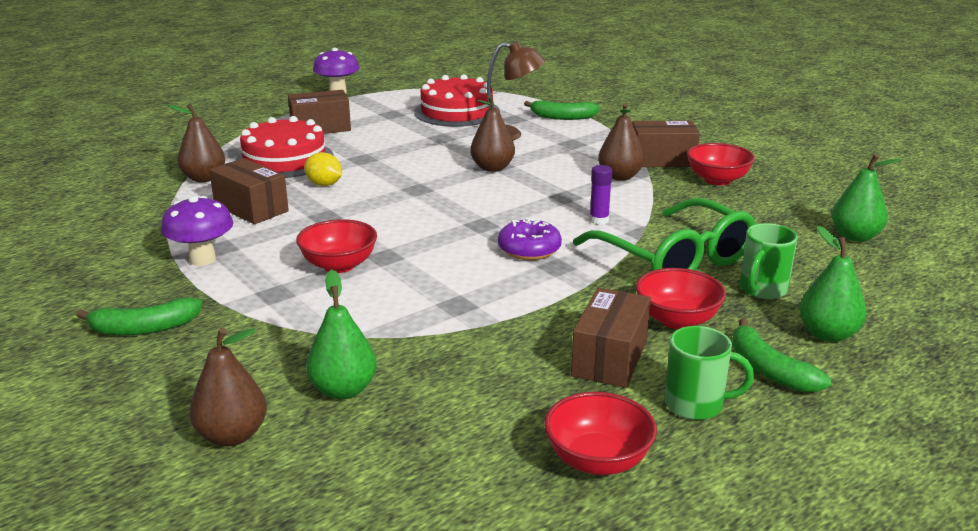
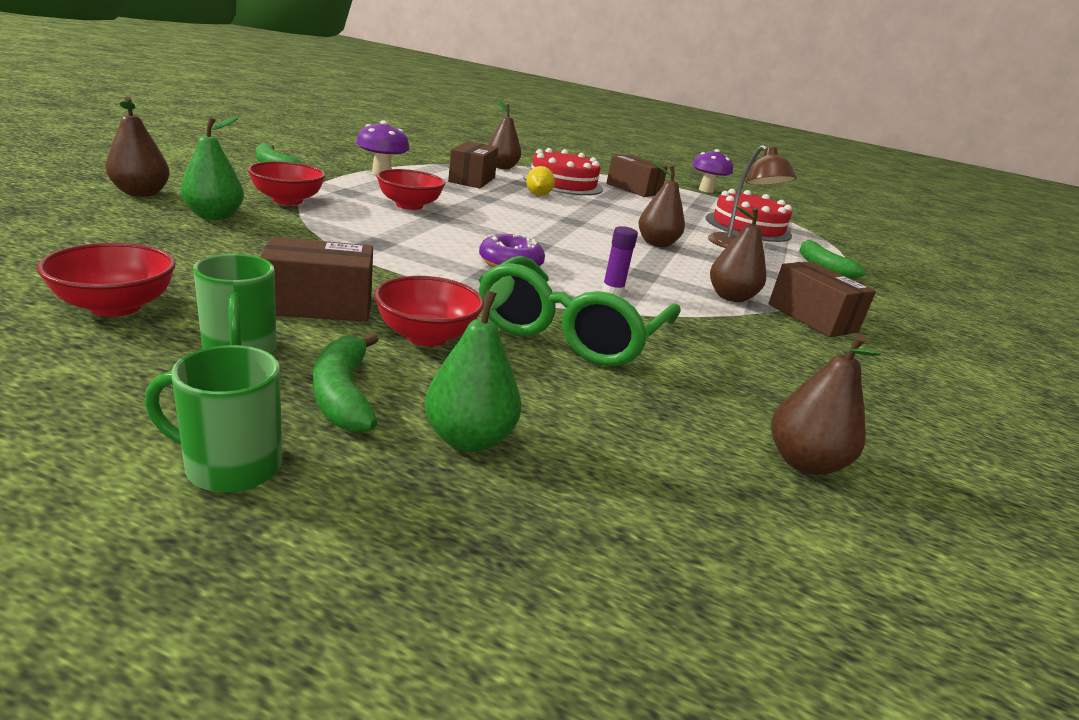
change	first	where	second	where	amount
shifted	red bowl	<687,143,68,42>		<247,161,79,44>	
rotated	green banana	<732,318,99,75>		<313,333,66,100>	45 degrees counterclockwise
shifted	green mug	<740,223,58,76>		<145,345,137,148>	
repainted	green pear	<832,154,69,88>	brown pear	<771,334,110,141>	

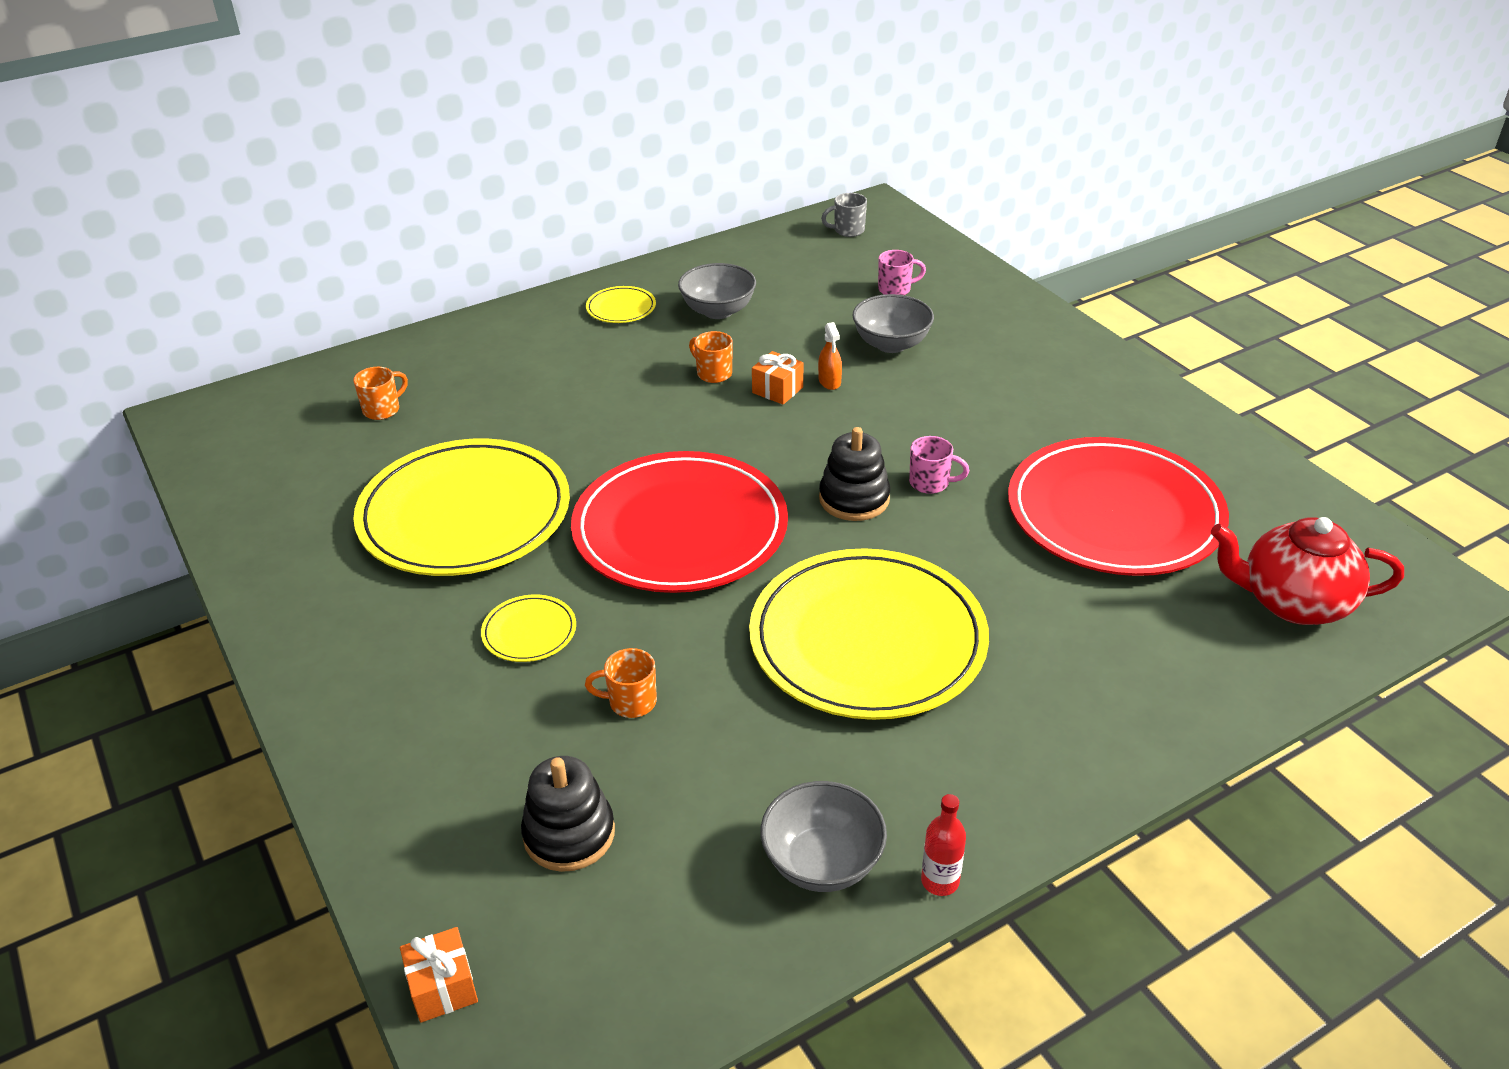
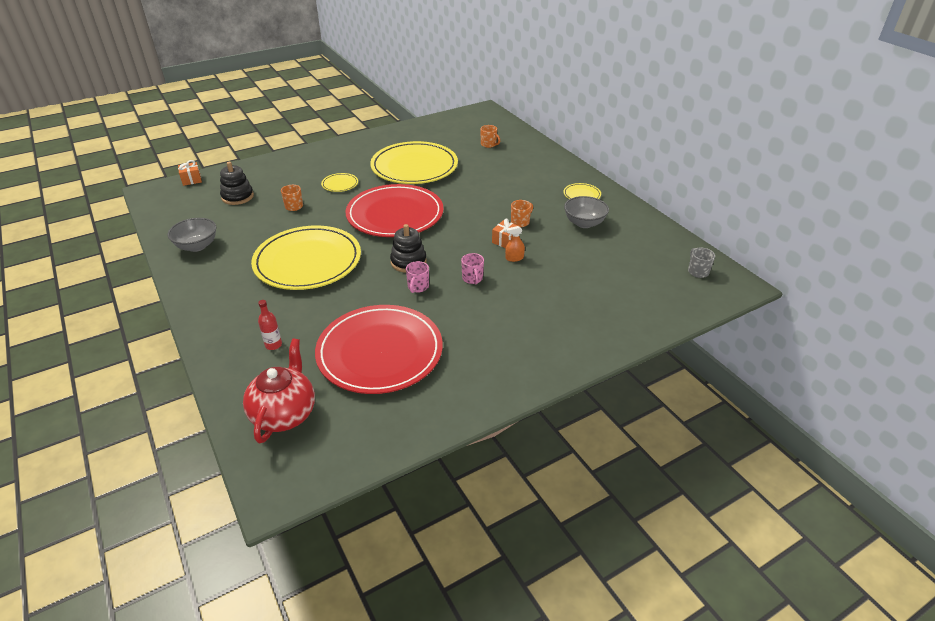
change	first	where	second	where	amount
gone	grey bowl	<852,294,82,59>			
shifted	pink mug	<878,250,48,45>		<461,253,23,31>	
shifted	red bottle	<921,794,45,102>		<258,300,24,50>	

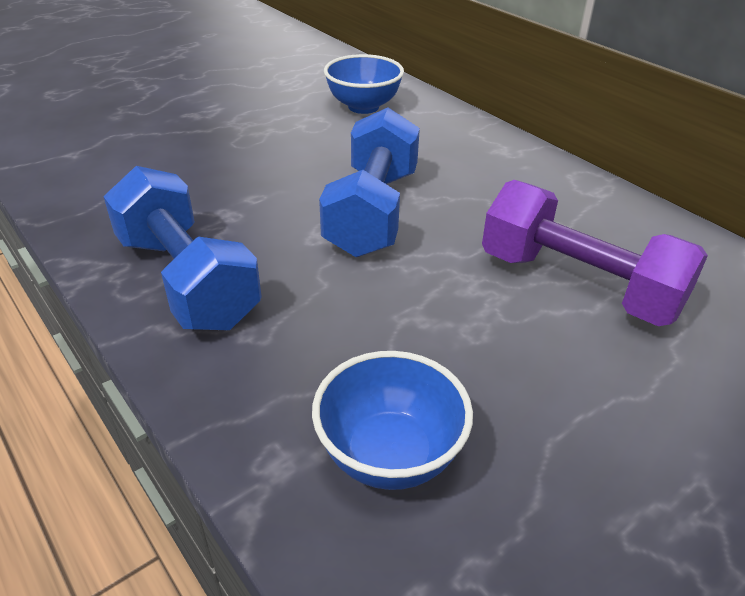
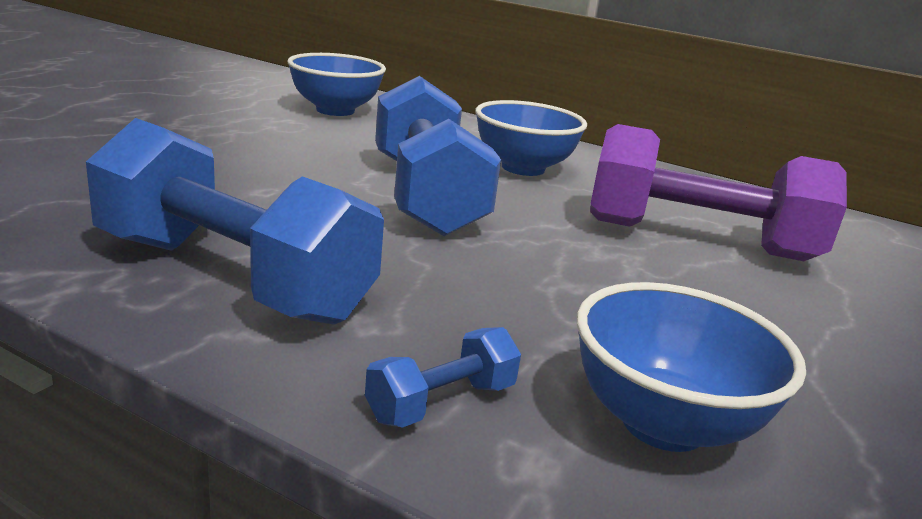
change	first	where	second	where	amount
new			blue dumbbell	<365,327,156,101>	
new			blue bowl	<475,100,112,76>	

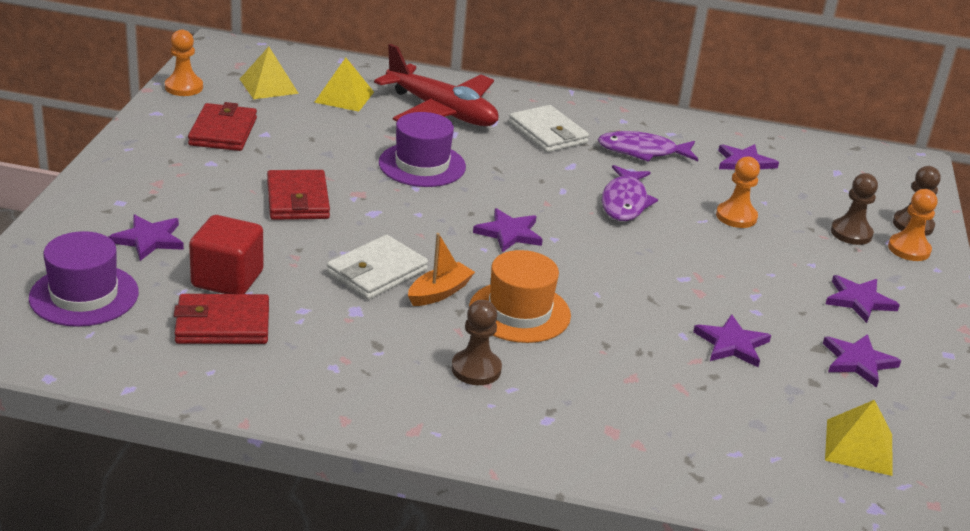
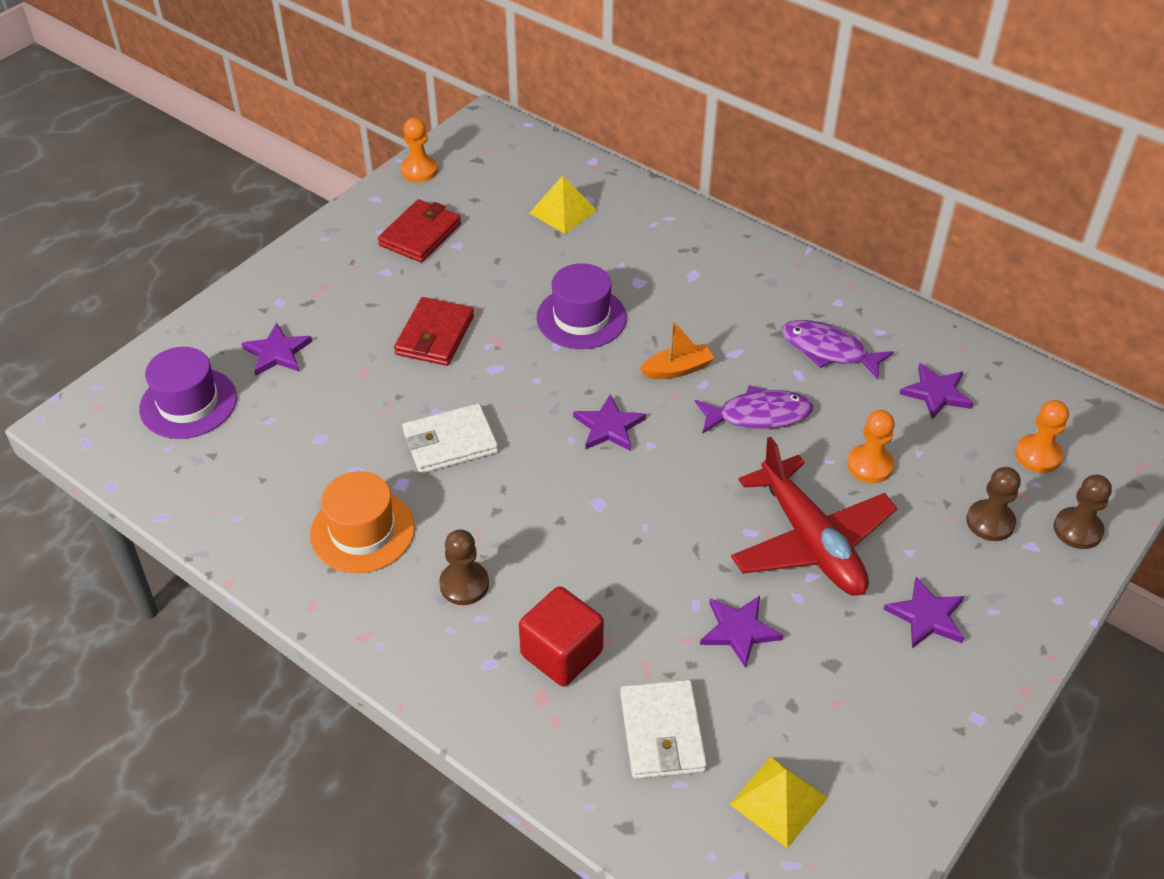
change	first	where	second	where	amount
gone	red wallet	<174,294,95,50>			
shifted	red cube	<189,215,74,79>		<519,586,85,100>	
gone	yellow pyramid	<240,47,59,52>			
shifted	red plane	<374,44,124,82>		<731,437,166,159>	
shifted	orange boat	<408,233,67,73>		<640,321,75,58>	
shifted	orange hat	<469,250,102,93>		<310,471,105,102>	
shifted	white wallet	<509,105,80,48>		<620,680,87,99>	
rotated	purple fish	<602,165,56,56>		<695,385,118,49>	135 degrees counterclockwise
gone	purple star	<823,334,78,54>			
shifted	orange pawn	<888,189,49,72>		<1015,400,54,73>	

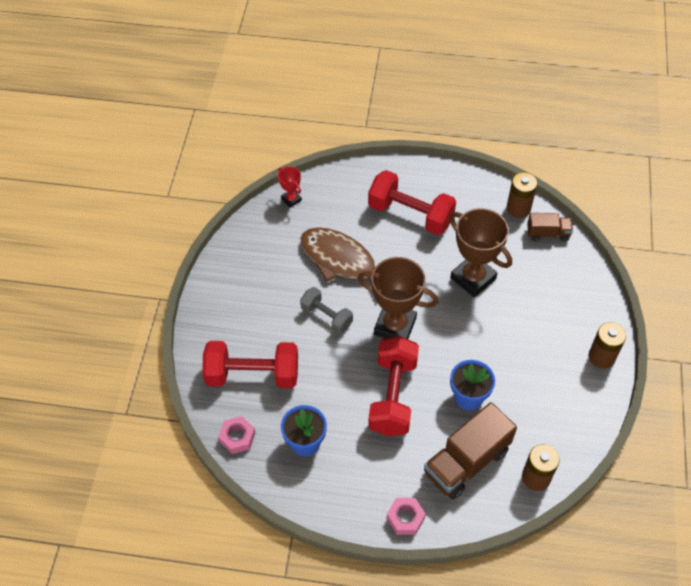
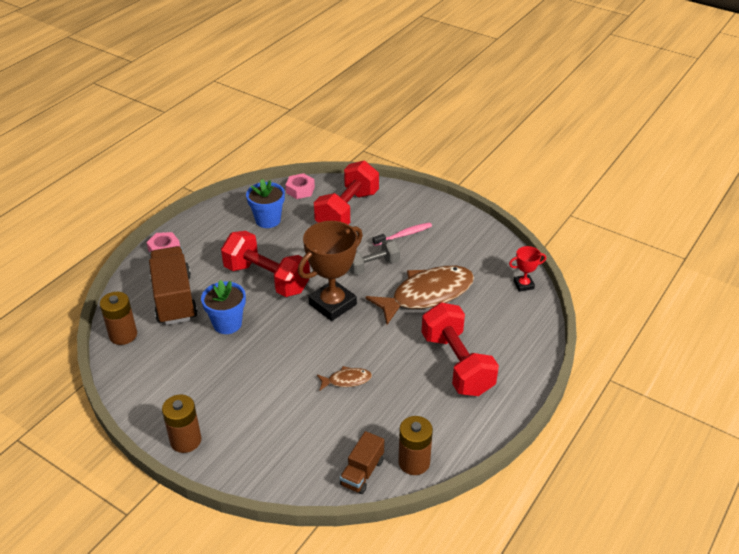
change	first	where	second	where	amount
rotated	red dumbbell	<368,170,88,65>		<422,302,77,94>	75 degrees counterclockwise
swapped	brown trophy	<449,208,63,90>	brown fish	<317,366,55,24>	
new			pink toothbrush	<373,222,59,24>	

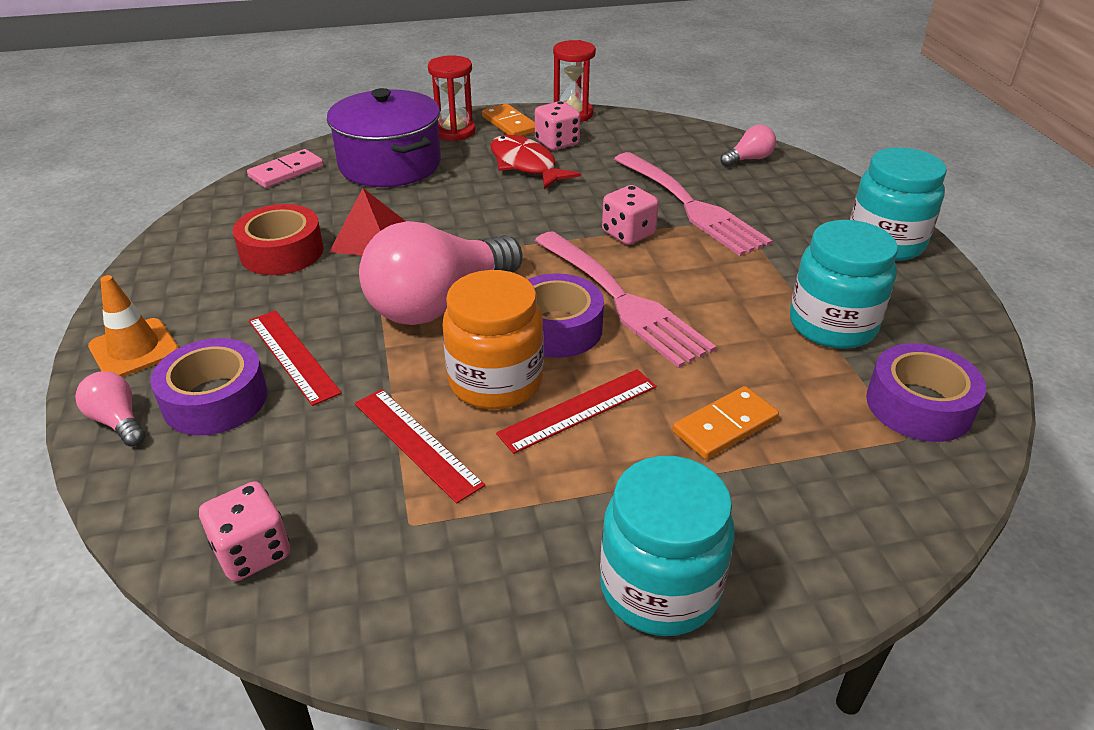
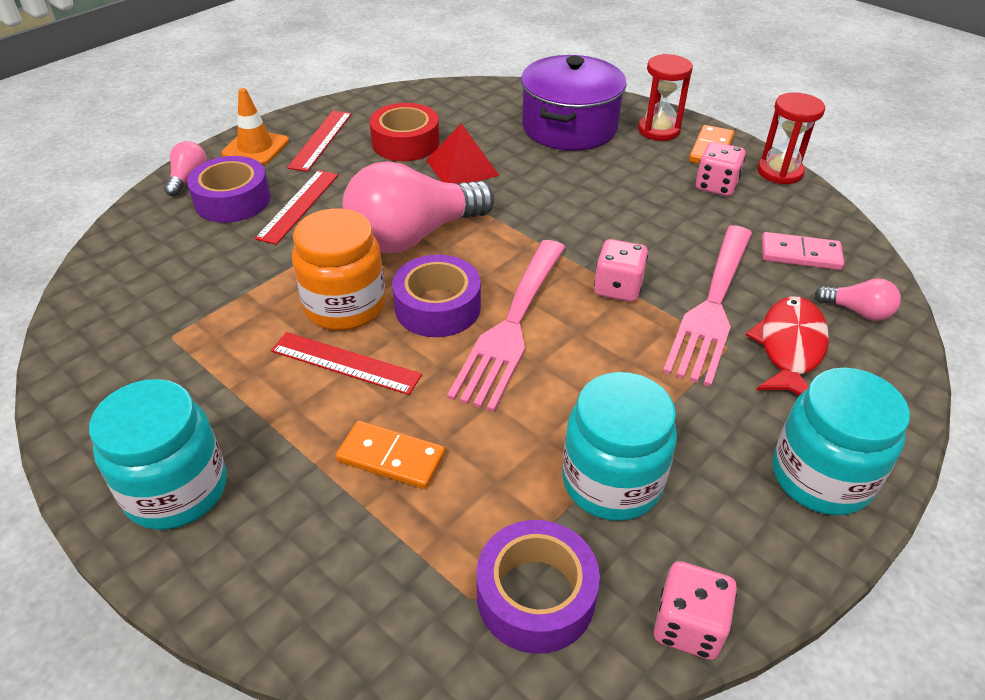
change	first	where	second	where	amount
shifted	pink dice	<199,481,91,100>		<654,561,83,99>	
shifted	pink domino	<247,149,77,39>		<762,232,82,38>	
shifted	red ruler	<355,389,130,114>		<287,111,65,61>	
rotated	pink light bulb	<359,221,163,104>		<343,161,151,92>	45 degrees counterclockwise
shifted	red fish	<491,135,90,54>		<746,296,83,100>	

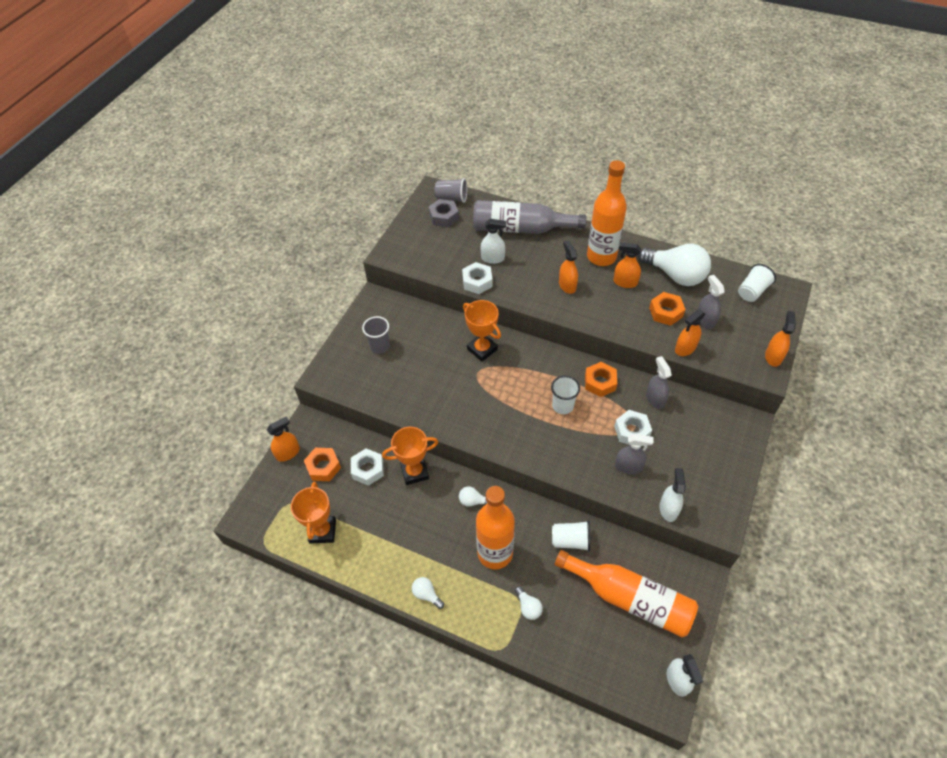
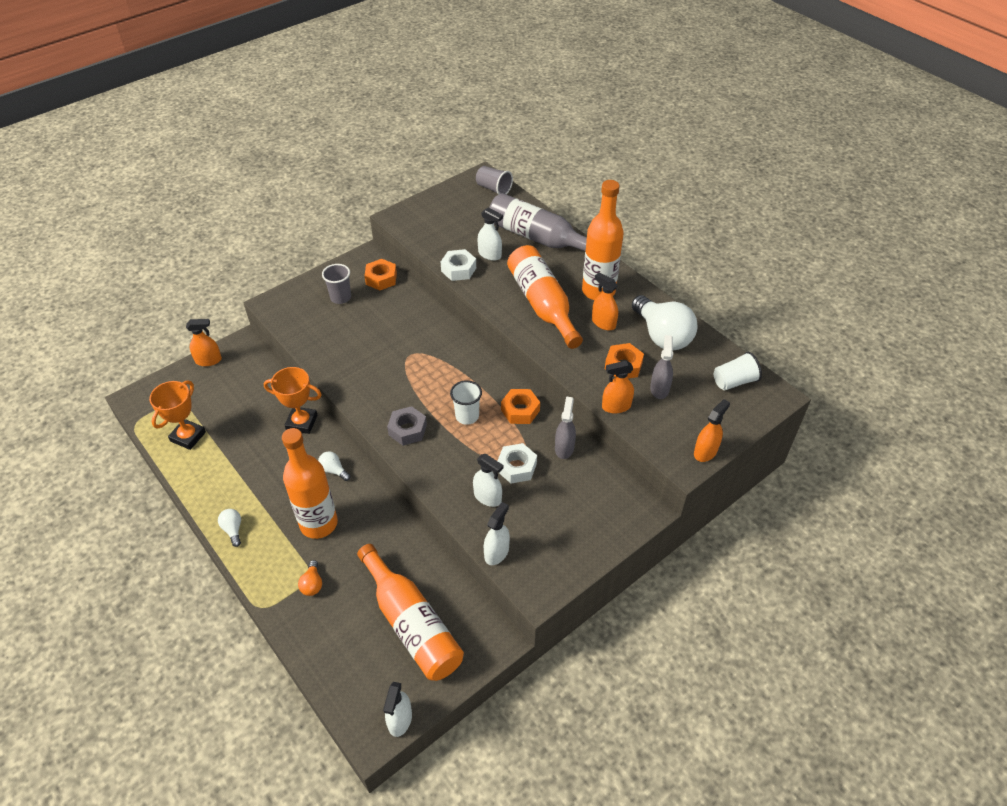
change	first	where	second	where	amount
shifted	orange nut	<304,448,37,33>		<364,259,33,31>	
gone	white nut	<351,448,33,38>			
shifted	grey nut	<429,199,30,28>		<387,406,40,40>	
gone	orange trophy	<463,300,38,62>			
repainted	white light bulb	<515,586,28,34>	orange light bulb	<298,560,24,36>	
gone	white cup	<552,520,38,31>			
swapped	orange spray bottle	<559,240,19,54>	orange bottle	<507,245,76,104>	
repainted	grey spray bottle	<615,434,39,40>	white spray bottle	<473,454,30,53>	

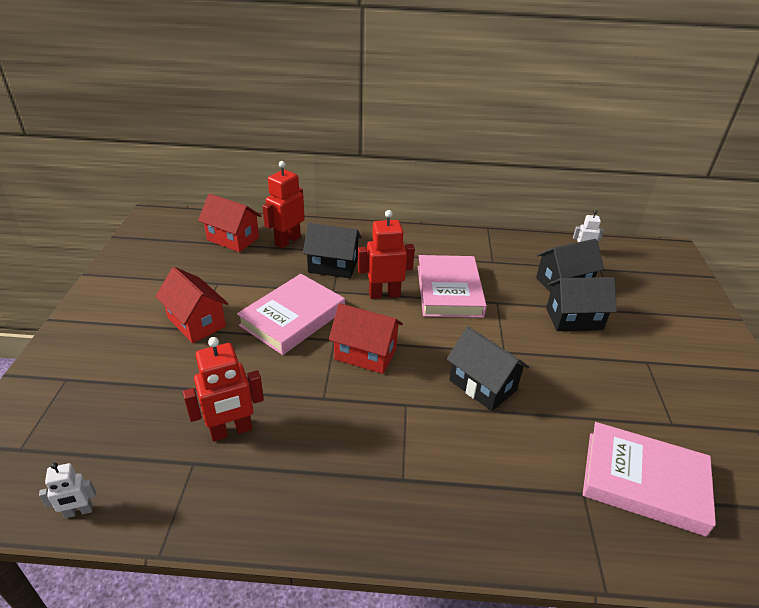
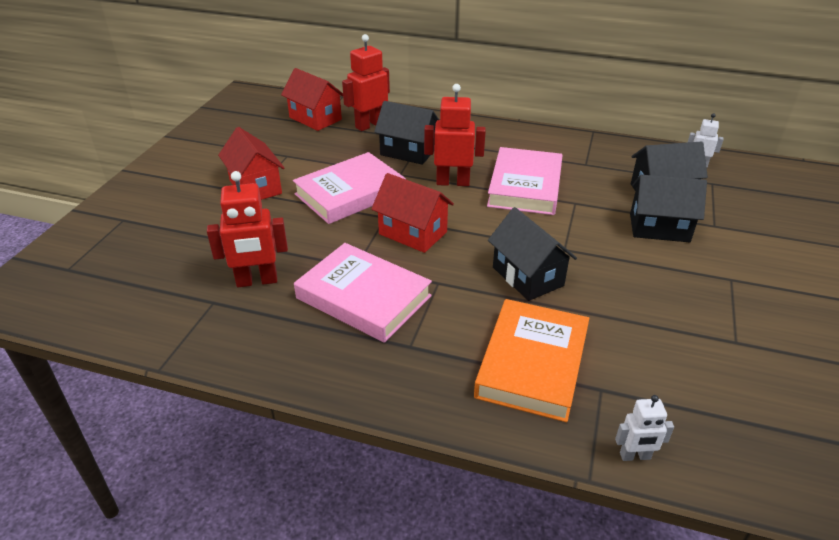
change	first	where	second	where	amount
shifted	white robot	<39,463,57,55>		<615,395,59,66>	
shifted	pink book	<583,422,133,115>		<294,243,138,100>	
new			orange book	<474,299,115,123>	

